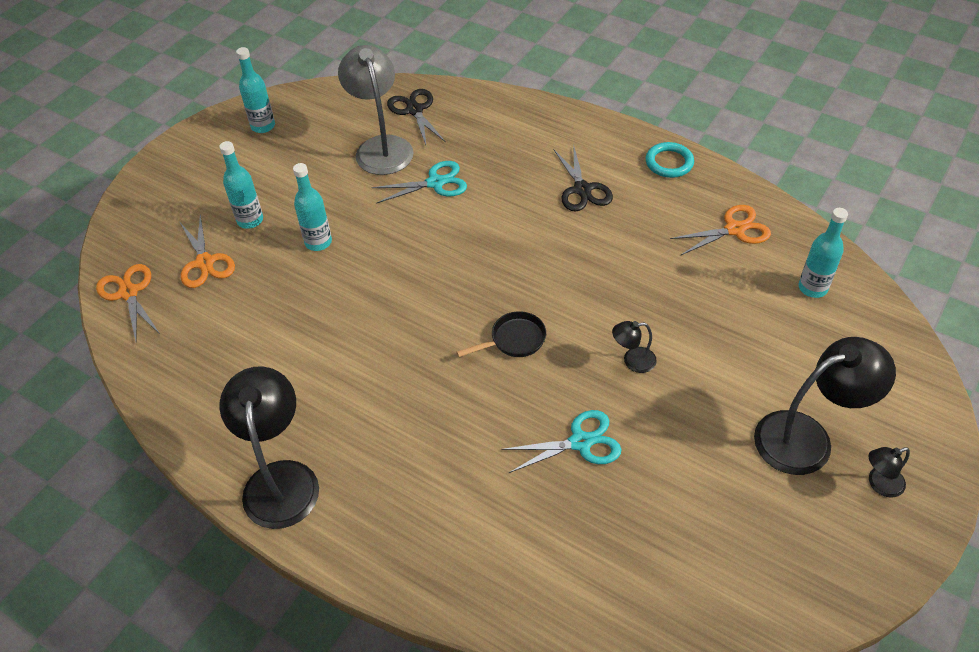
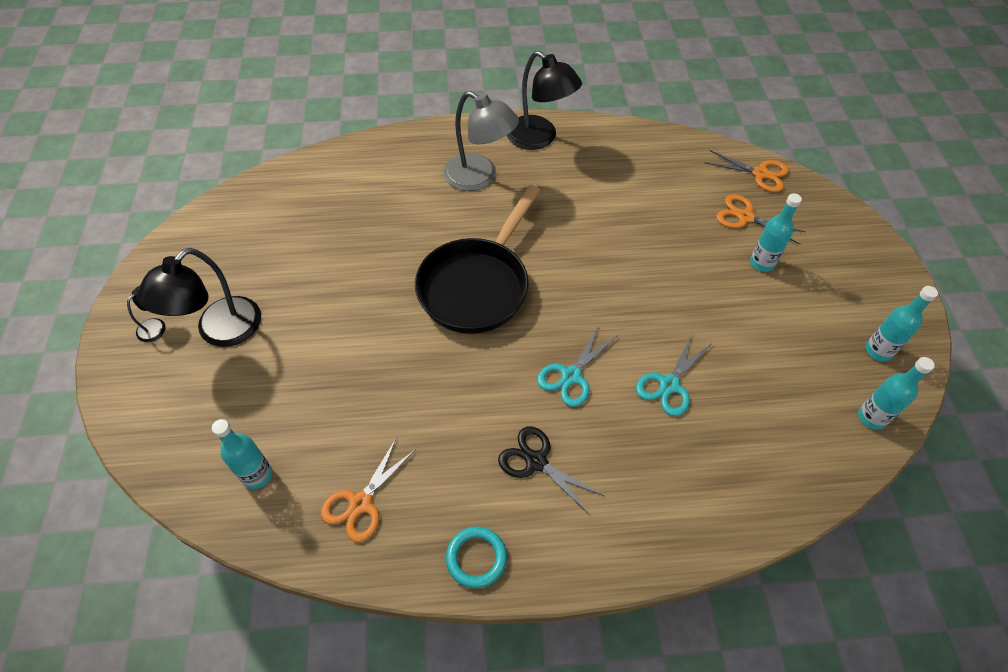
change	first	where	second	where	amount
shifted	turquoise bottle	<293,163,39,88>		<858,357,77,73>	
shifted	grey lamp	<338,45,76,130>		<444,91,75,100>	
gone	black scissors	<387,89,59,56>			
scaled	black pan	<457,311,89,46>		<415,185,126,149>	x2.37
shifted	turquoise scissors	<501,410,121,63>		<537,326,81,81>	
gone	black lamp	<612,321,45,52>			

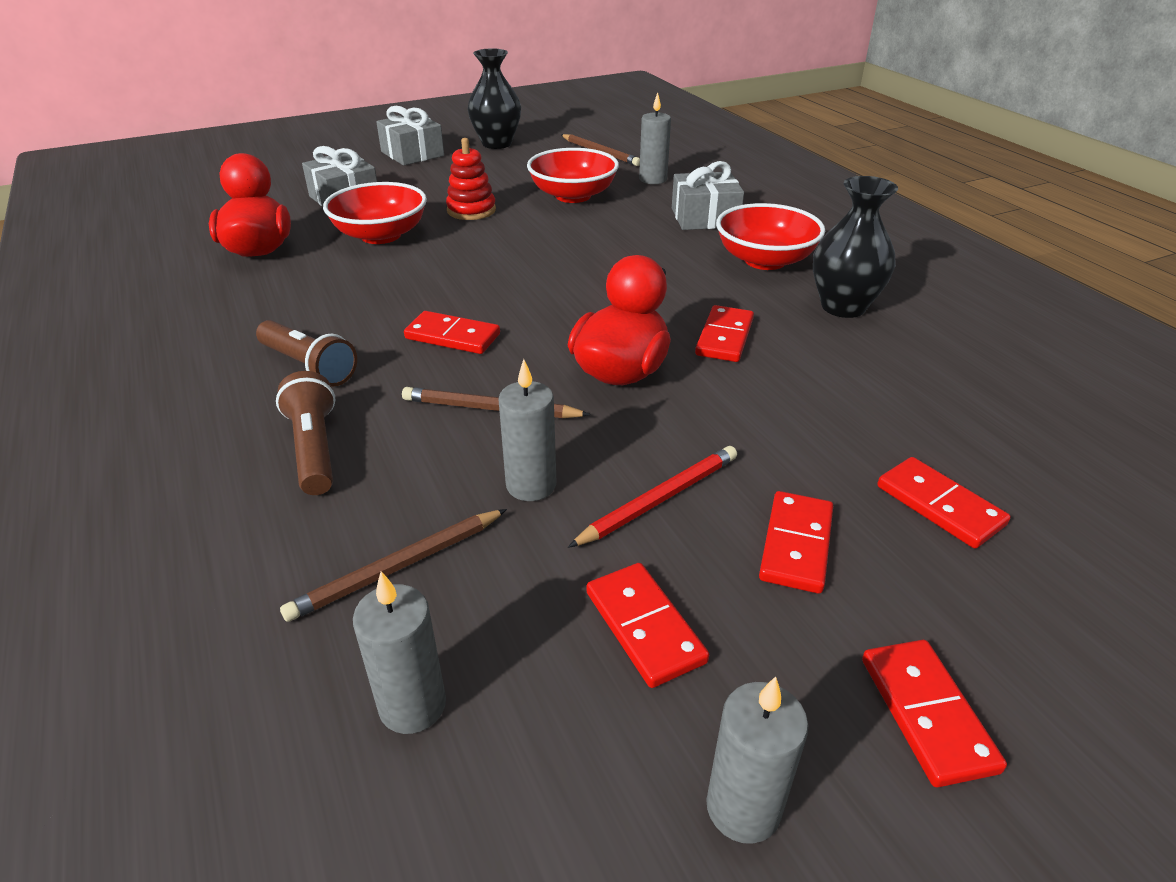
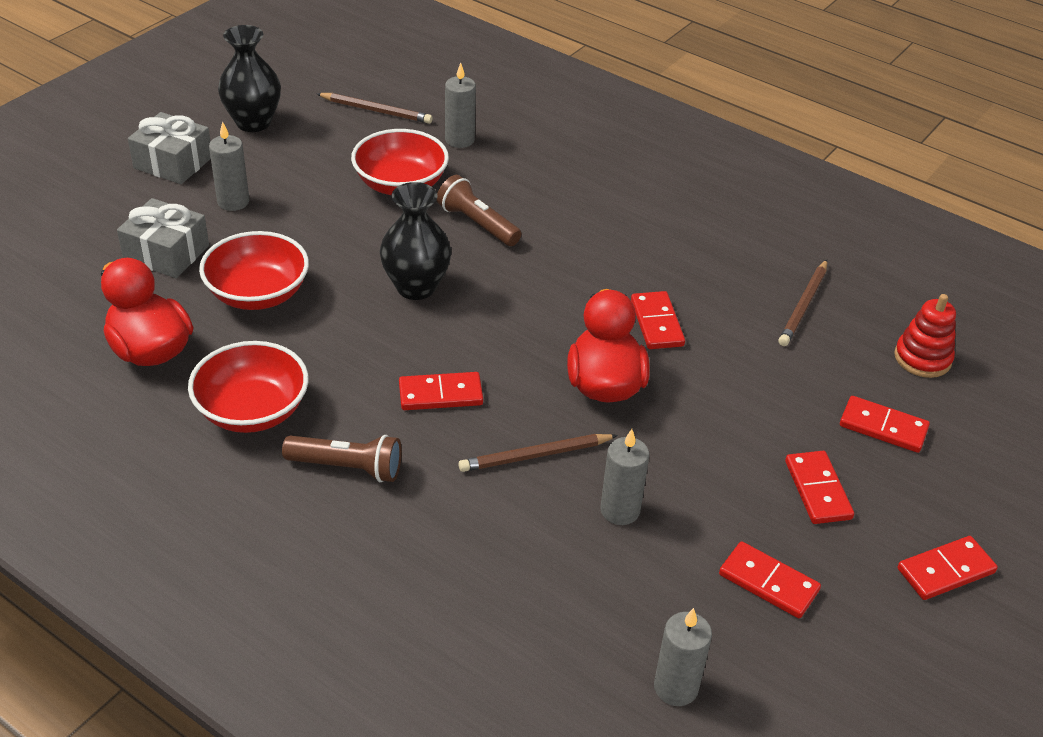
change	first	where	second	where	amount
shifted	brown flashlight	<276,371,59,124>		<437,175,85,71>	
shifted	brown pencil	<280,509,227,113>		<778,260,49,86>	
shifted	red stacking toy	<446,138,50,82>		<894,294,62,84>	
gone	red pencil	<568,446,169,102>			
gone	grey gift	<672,161,72,69>			
shifted	grey candle	<706,676,103,168>		<209,122,40,89>	
shifted	red bowl	<716,203,109,67>		<188,341,121,92>	
shifted	black vase	<813,176,85,142>		<380,182,71,118>	
rotated	red domino	<862,640,145,147>		<898,536,100,64>	75 degrees counterclockwise

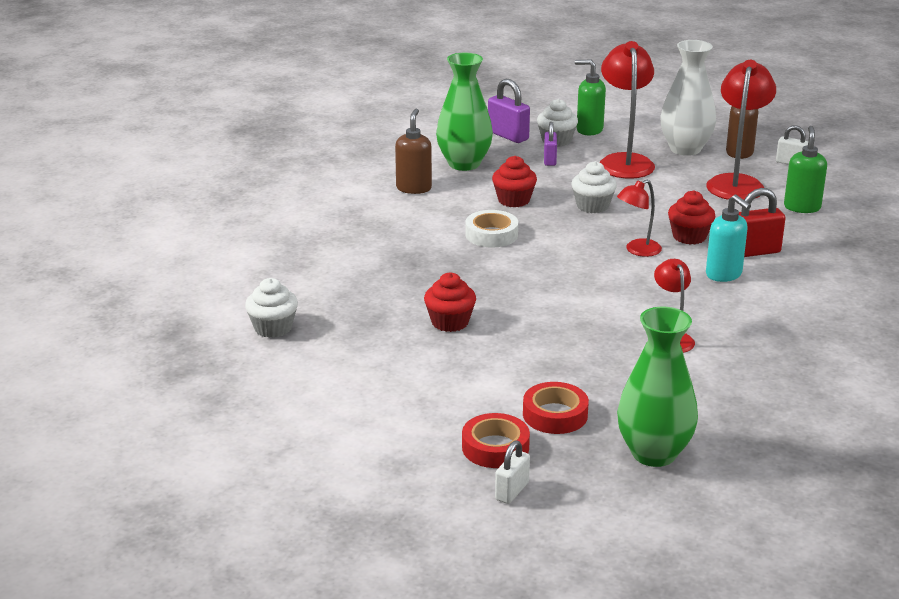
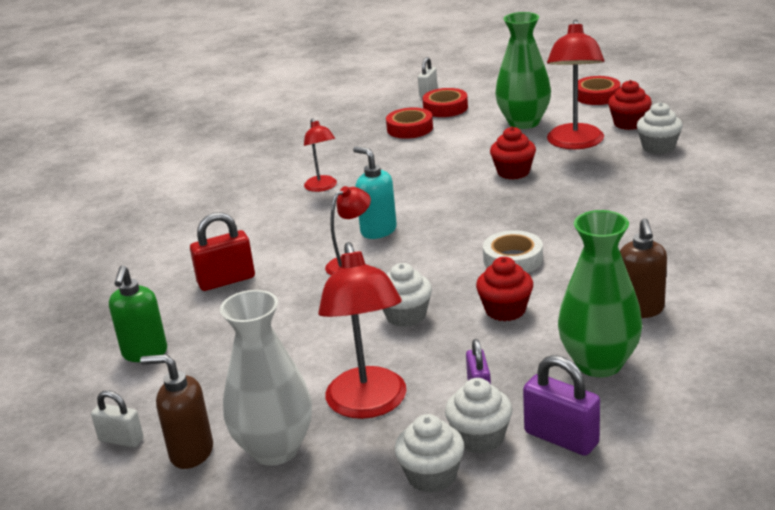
change	first	where	second	where	amount
swapped	green soap dispenser	<575,60,31,76>	white cupcake	<395,414,70,79>	
shifted	green vase	<617,307,81,160>		<495,12,56,117>	
shifted	red cupcake	<668,190,48,55>		<608,80,44,50>	
shifted	red lamp	<706,60,70,140>		<547,19,57,130>	
shifted	turquoise soap dispenser	<706,195,45,87>		<353,146,44,93>	
new			red tape	<578,76,43,29>	

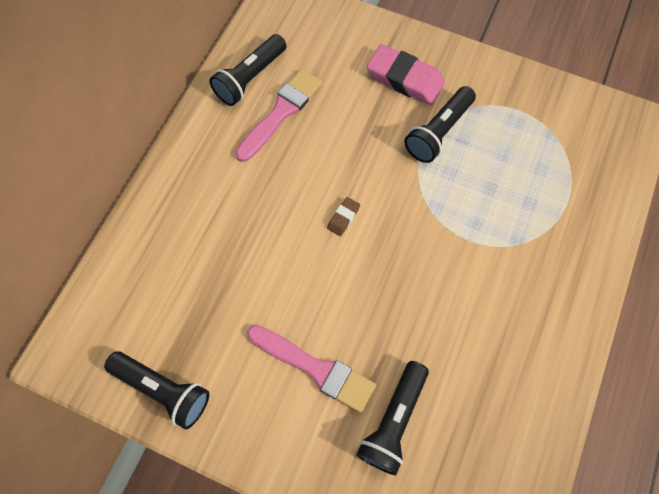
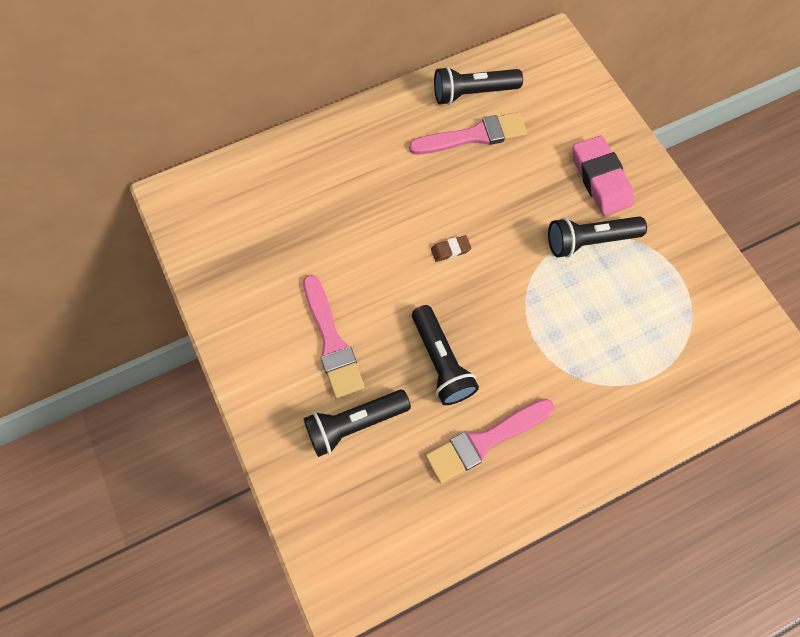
change	first	where	second	where	amount
shifted	black flashlight	<104,351,105,78>		<412,305,67,100>	
new			pink brush	<425,399,130,85>	

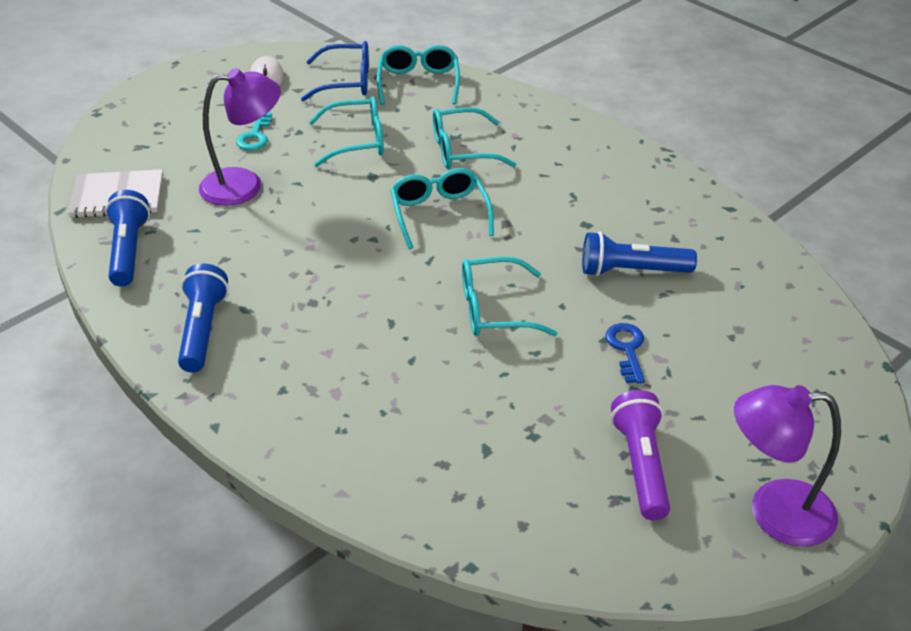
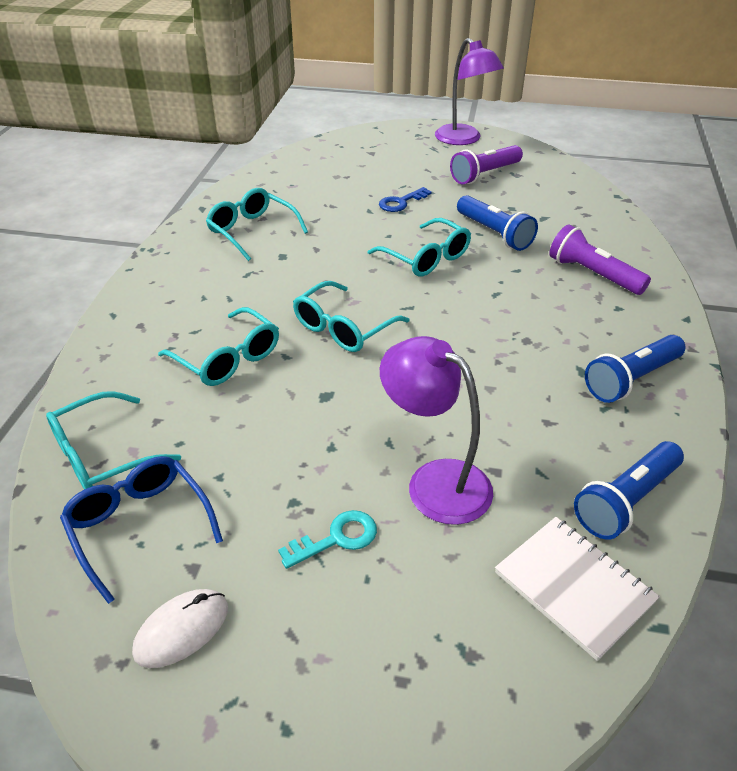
change	first	where	second	where	amount
shifted	turquoise glasses	<309,96,75,71>		<206,188,102,73>	
shifted	blue flashlight	<582,231,115,46>		<457,195,81,56>	
new			purple flashlight	<549,224,102,71>	

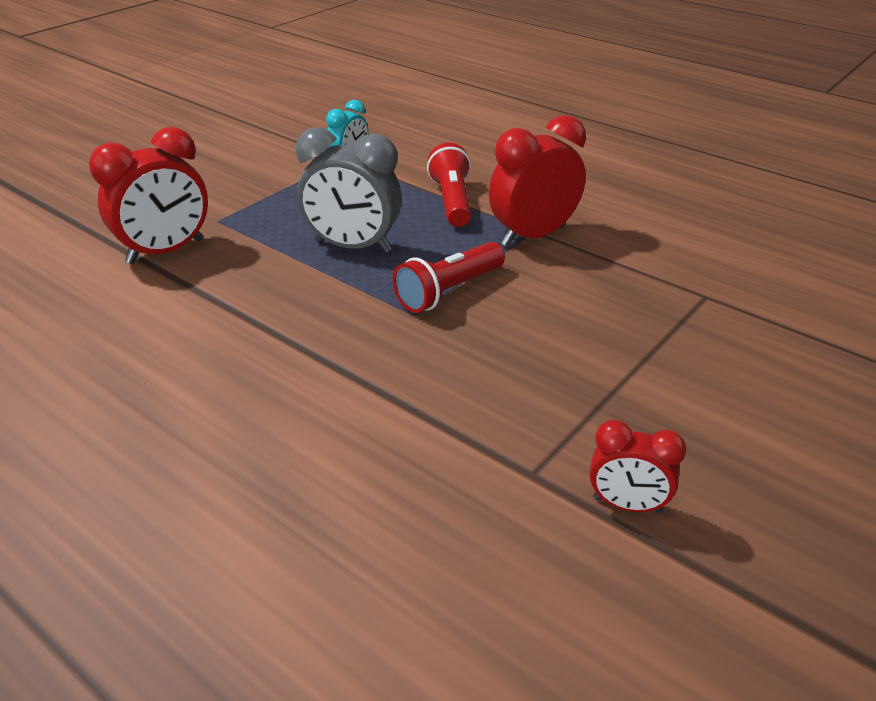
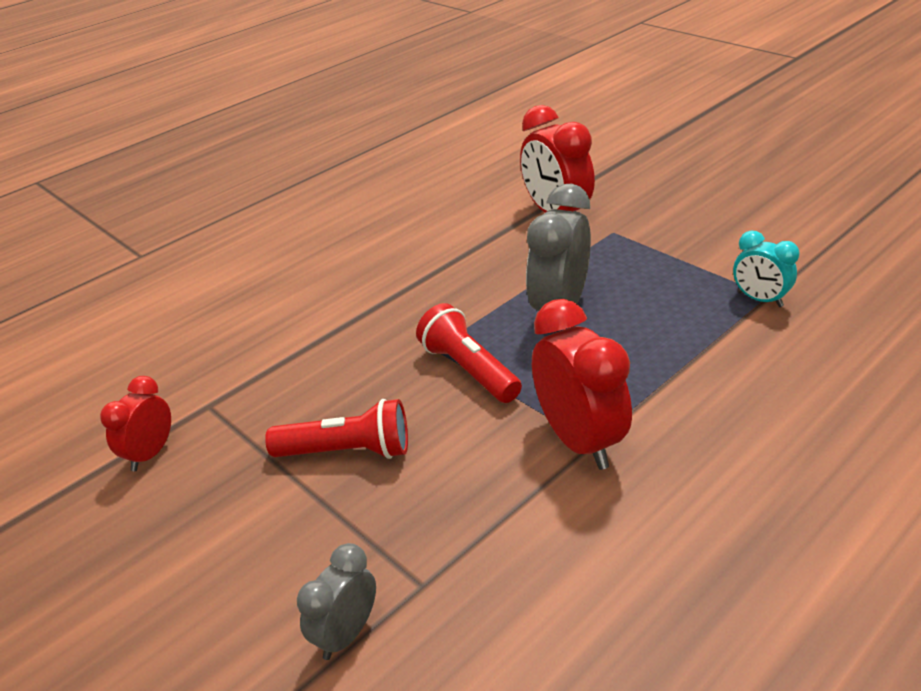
change	first	where	second	where	amount
shifted	red flashlight	<427,142,44,85>		<265,399,143,60>	
new			grey clock	<297,543,79,117>	

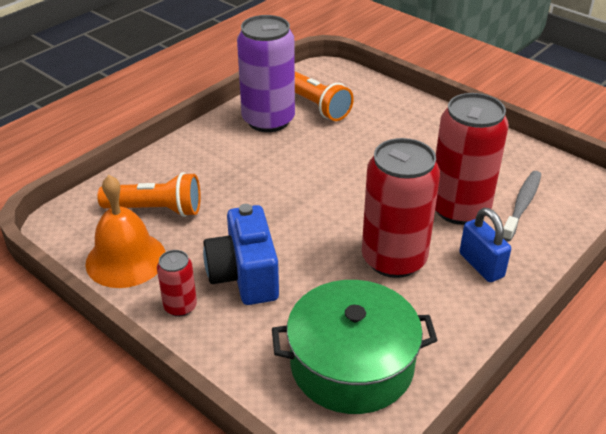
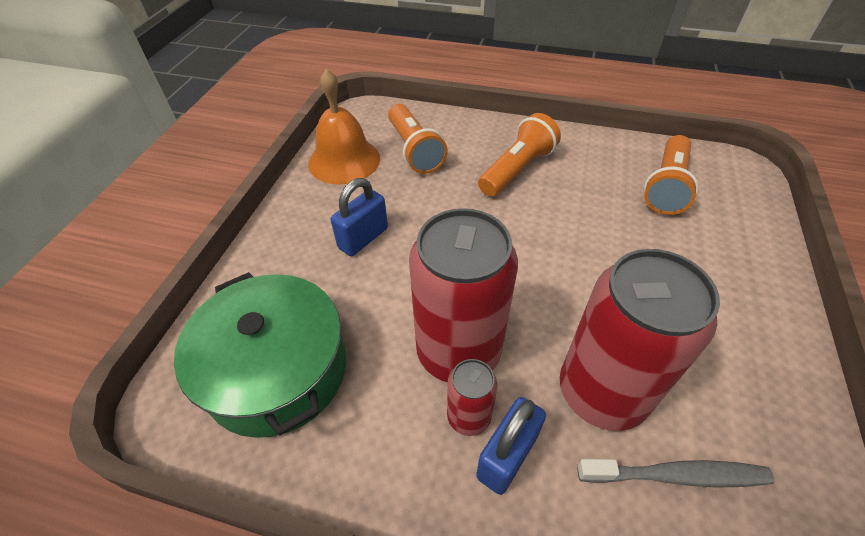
change	first	where	second	where	amount
shifted	red can	<157,250,40,67>		<447,359,50,77>	
swapped	blue camera	<203,204,76,101>	blue padlock	<331,178,57,78>	
gone	purple can	<237,15,58,117>			
new			orange flashlight	<478,113,83,83>	

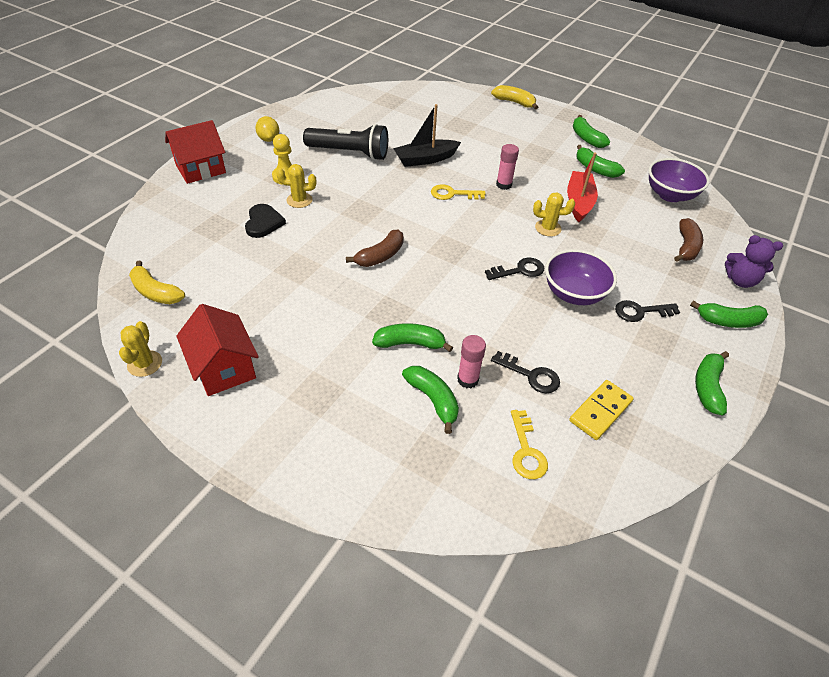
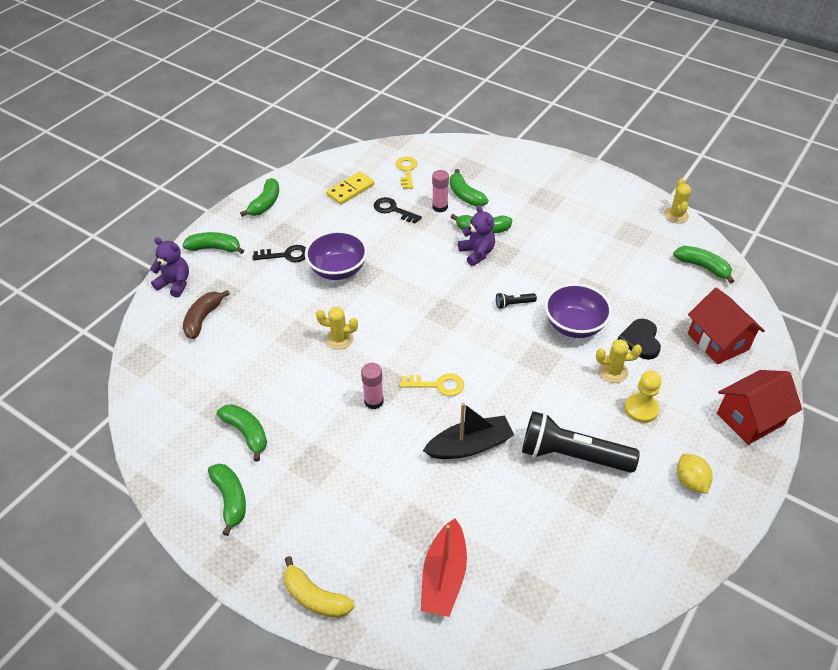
change	first	where	second	where	amount
repainted	yellow banana	<129,260,56,44>	green banana	<674,246,60,38>	
shifted	red house	<176,304,83,92>		<688,288,77,76>	
swapped	brown banana	<346,230,58,37>	black flashlight	<496,292,41,17>	
gone	black key	<485,258,59,22>			
shifted	red boat	<567,152,31,70>		<421,518,46,99>	
shifted	purple bowl	<648,158,62,44>		<545,283,67,55>	
new			purple teddy bear	<458,205,37,61>	

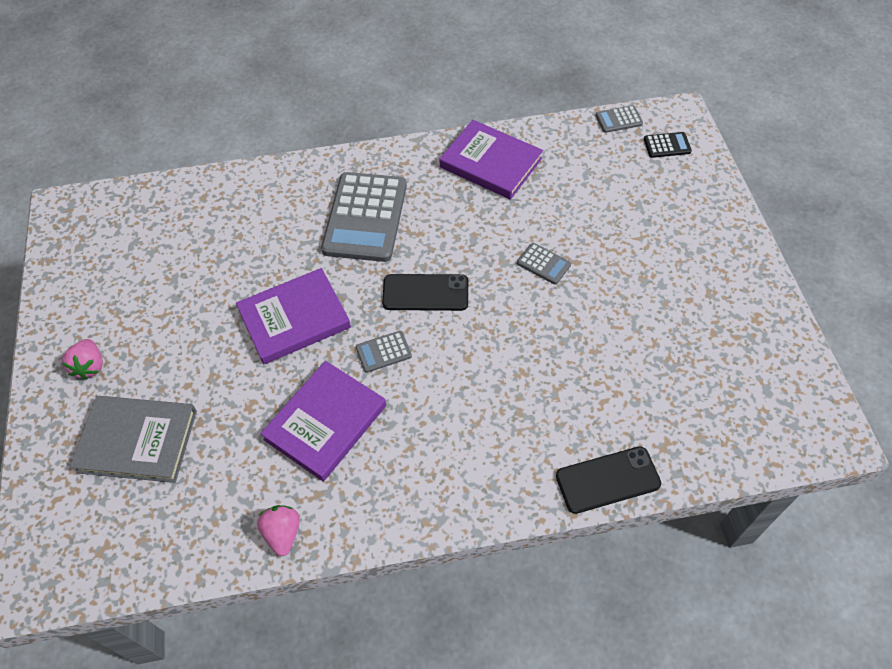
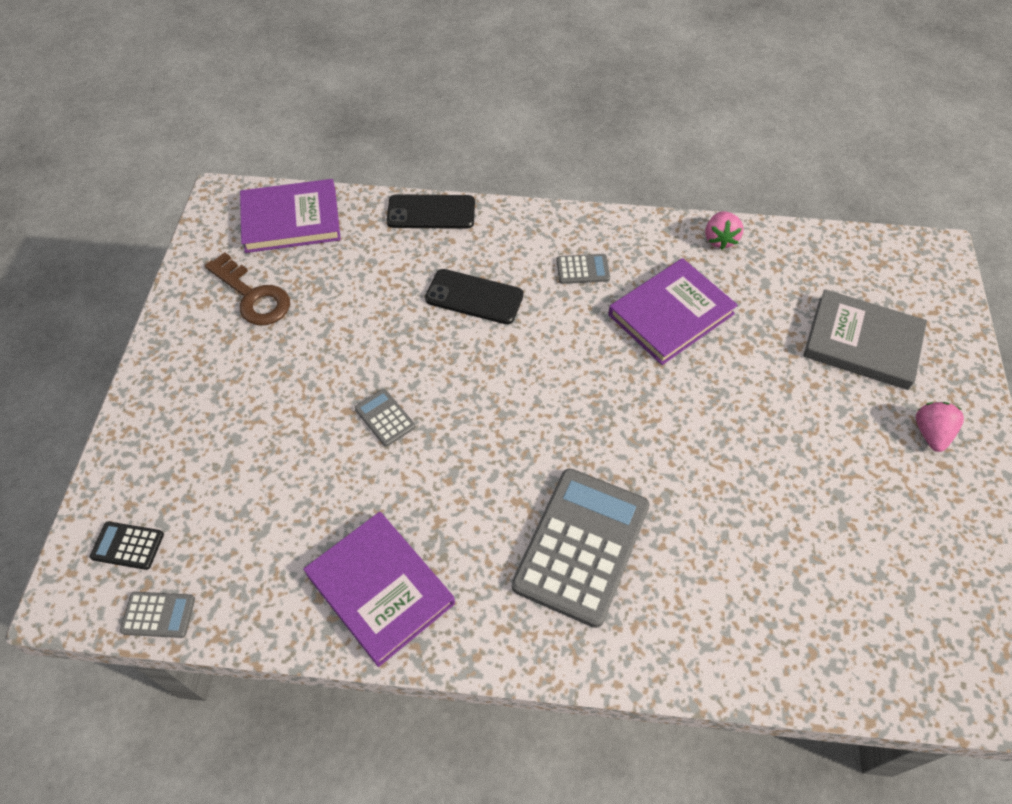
change	first	where	second	where	amount
shifted	purple book	<236,268,115,97>		<240,179,101,74>	
shifted	grey calculator	<356,331,56,42>		<556,254,54,30>	
shifted	black phone	<382,274,86,37>		<425,269,99,55>	
new			brown key	<205,252,85,73>	

